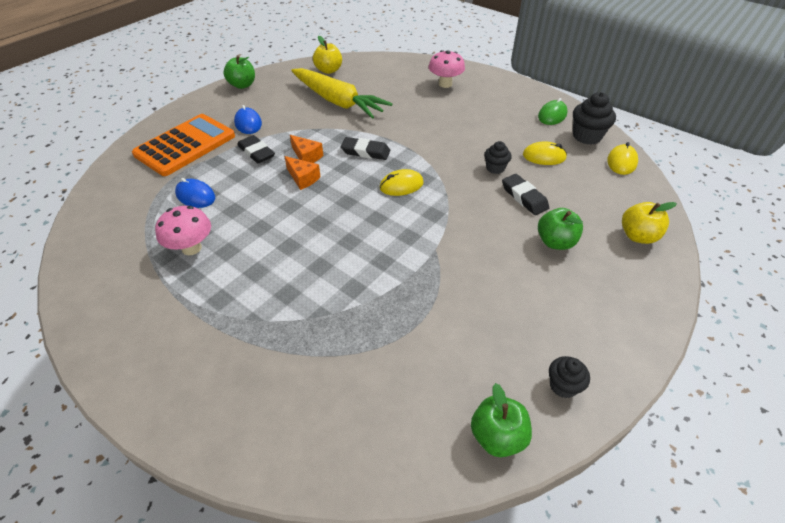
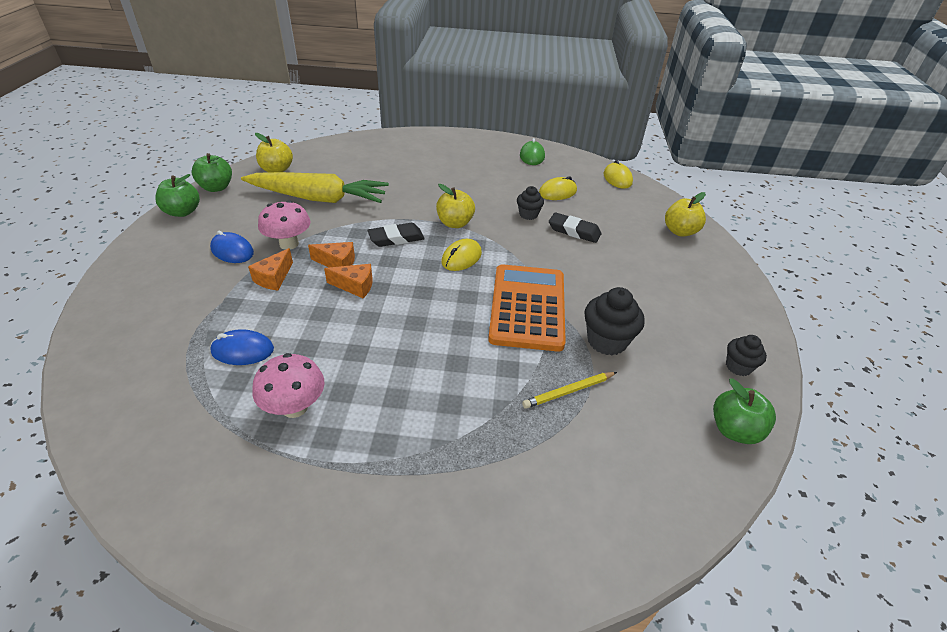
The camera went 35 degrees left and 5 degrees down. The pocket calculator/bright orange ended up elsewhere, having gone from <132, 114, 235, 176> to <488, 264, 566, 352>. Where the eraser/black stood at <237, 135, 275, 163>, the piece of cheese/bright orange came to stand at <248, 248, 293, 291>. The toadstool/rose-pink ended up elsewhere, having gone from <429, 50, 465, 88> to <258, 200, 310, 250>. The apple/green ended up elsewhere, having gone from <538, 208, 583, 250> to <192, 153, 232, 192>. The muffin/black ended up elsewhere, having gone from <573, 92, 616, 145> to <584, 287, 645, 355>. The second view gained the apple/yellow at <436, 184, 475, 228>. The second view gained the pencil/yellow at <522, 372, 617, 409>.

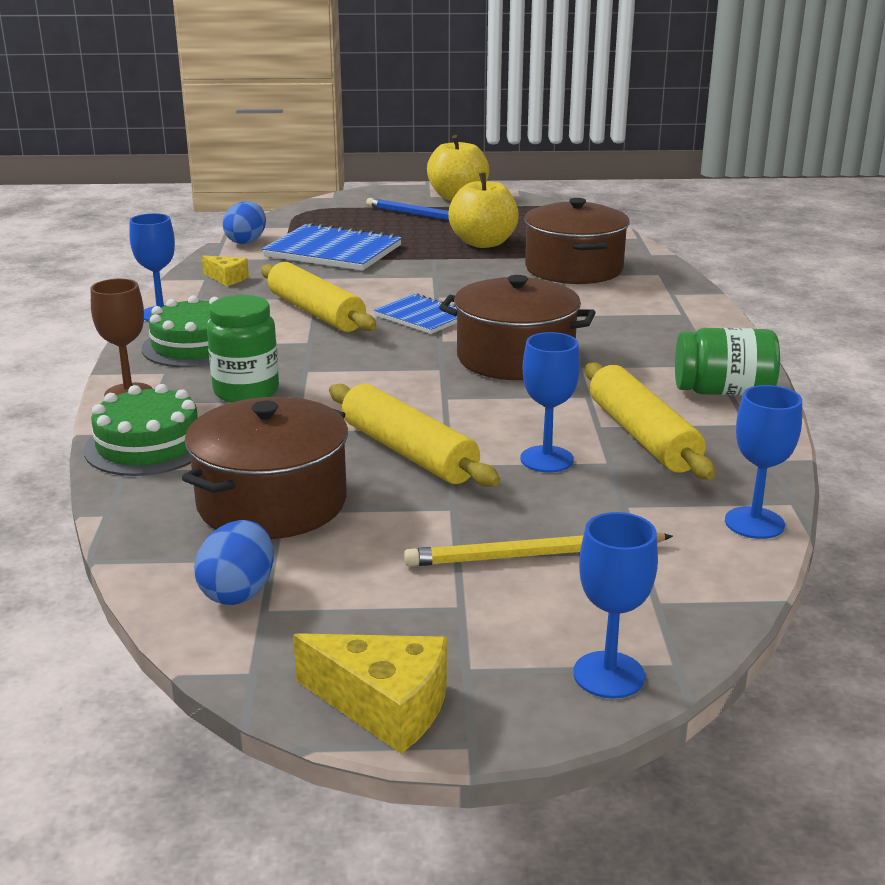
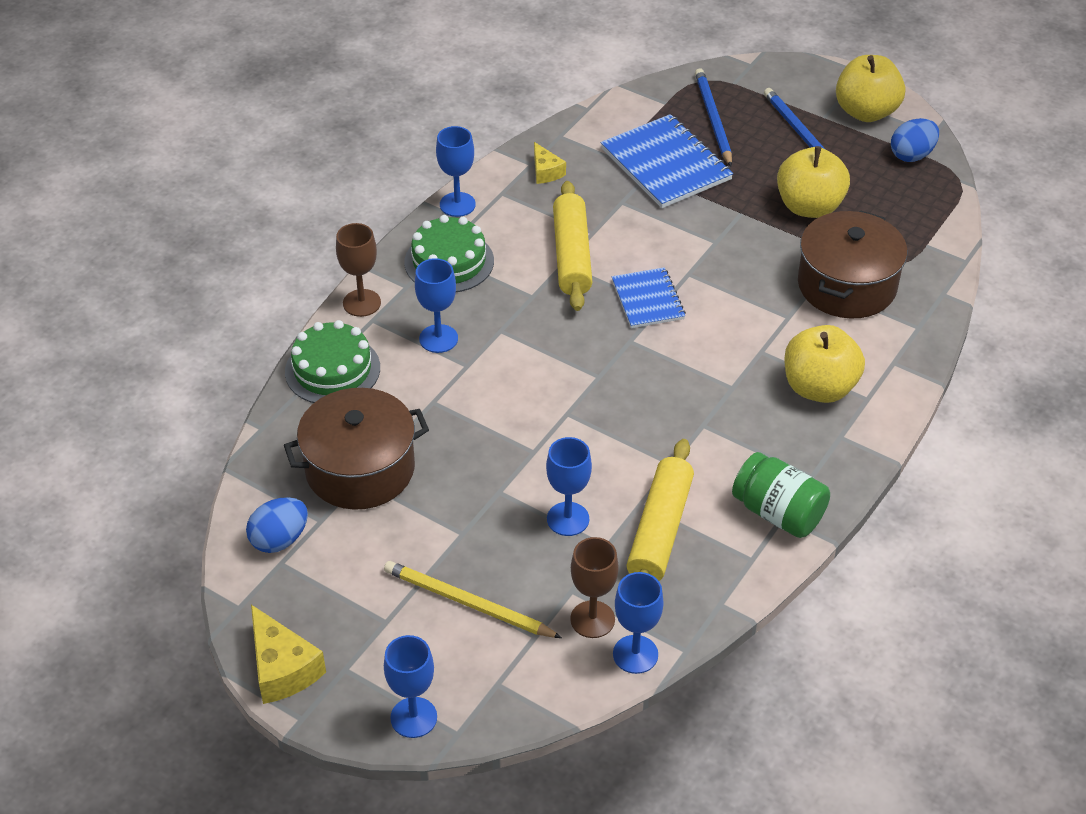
The camera went 35 degrees right and 20 degrees up. Where the preserve jar/green stood at <207, 295, 279, 403>, the goblet/cobalt came to stand at <415, 258, 458, 353>. The toy egg/cobalt ended up elsewhere, having gone from <223, 201, 266, 244> to <891, 118, 939, 162>. The second view lost the rolling pin/yellow at <329, 383, 500, 487>. The second view lost the pot/dark brown at <439, 275, 596, 380>. The second view gained the goblet/dark brown at <570, 537, 619, 638>. The second view gained the pencil/cobalt at <695, 68, 732, 166>. The second view gained the apple/yellow at <784, 325, 865, 403>.

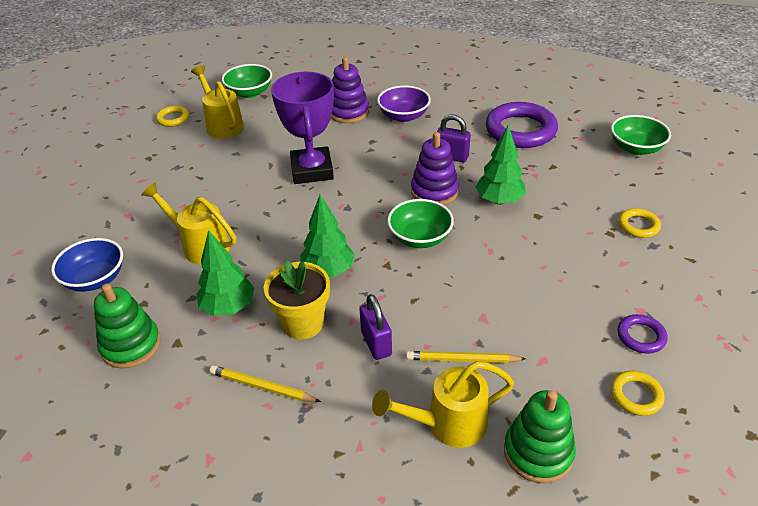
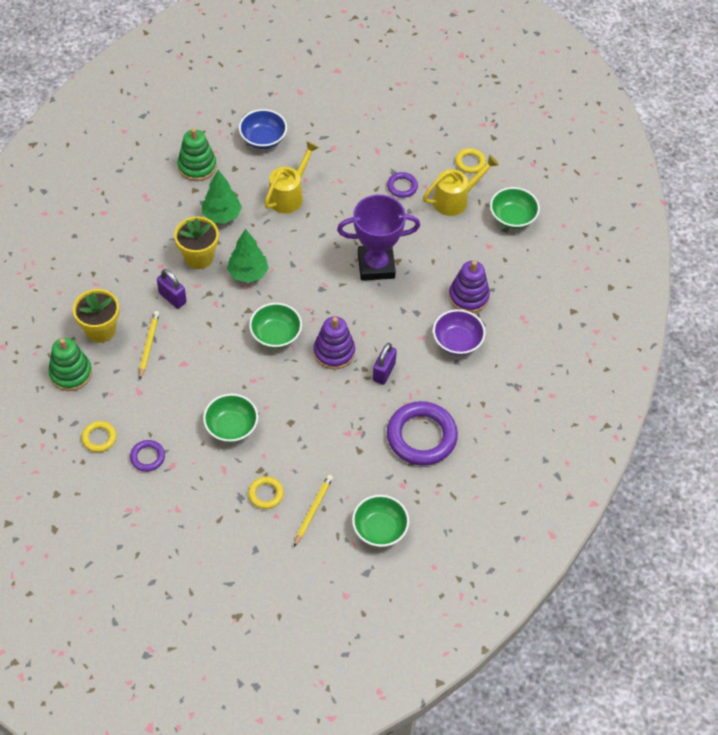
The camera went 90 degrees right and 15 degrees up. The pencil/yellow ended up elsewhere, having gone from <209, 365, 321, 402> to <294, 475, 333, 547>. The small lock/royal purple at <360, 294, 392, 360> ended up facing another way, 60 degrees clockwise from before. Where the watering pot/yellow stood at <372, 361, 514, 448>, the potted plant/yellow came to stand at <73, 289, 119, 343>. The second view lost the toy tree/green at <475, 125, 526, 205>. The second view gained the serving bowl/green at <203, 394, 258, 443>. The second view gained the torus/royal purple at <387, 172, 418, 198>.

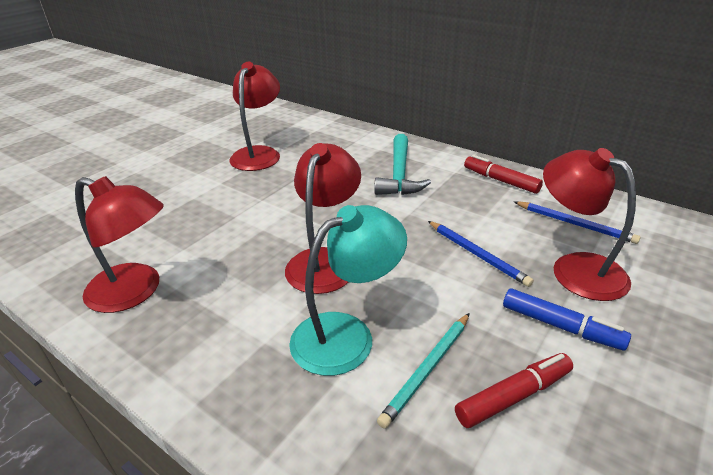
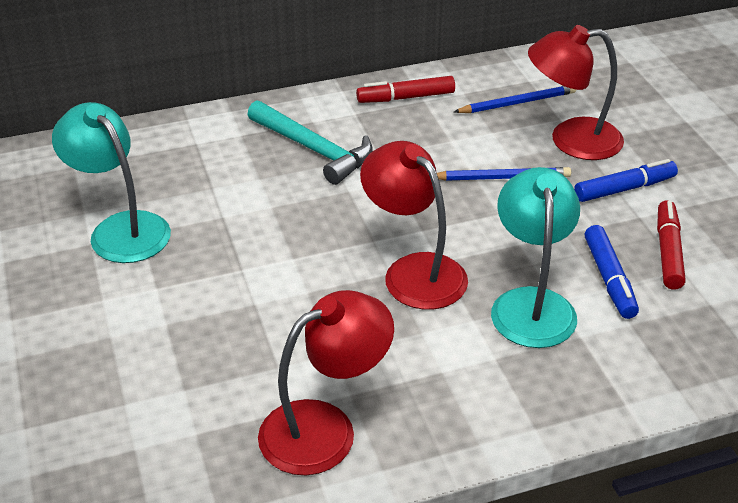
The camera went 55 degrees left and 5 degrees up. What was the reading lamp/crimson at <230, 62, 280, 171> turned into the reading lamp/aqua at <52, 102, 171, 263>. Where the pencil/aqua stood at <377, 313, 470, 429>, the marker pen/cobalt came to stand at <585, 225, 639, 319>.

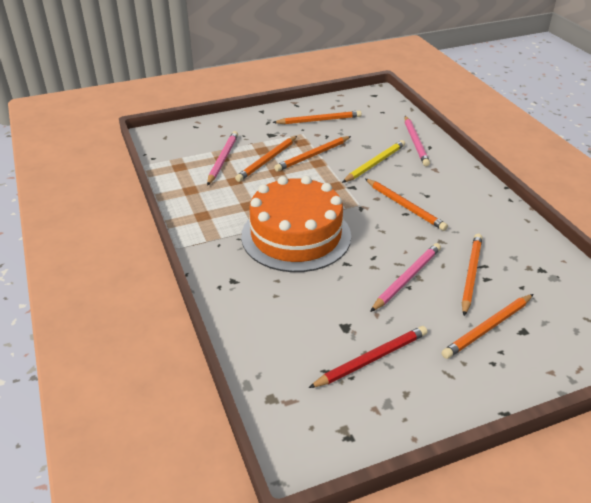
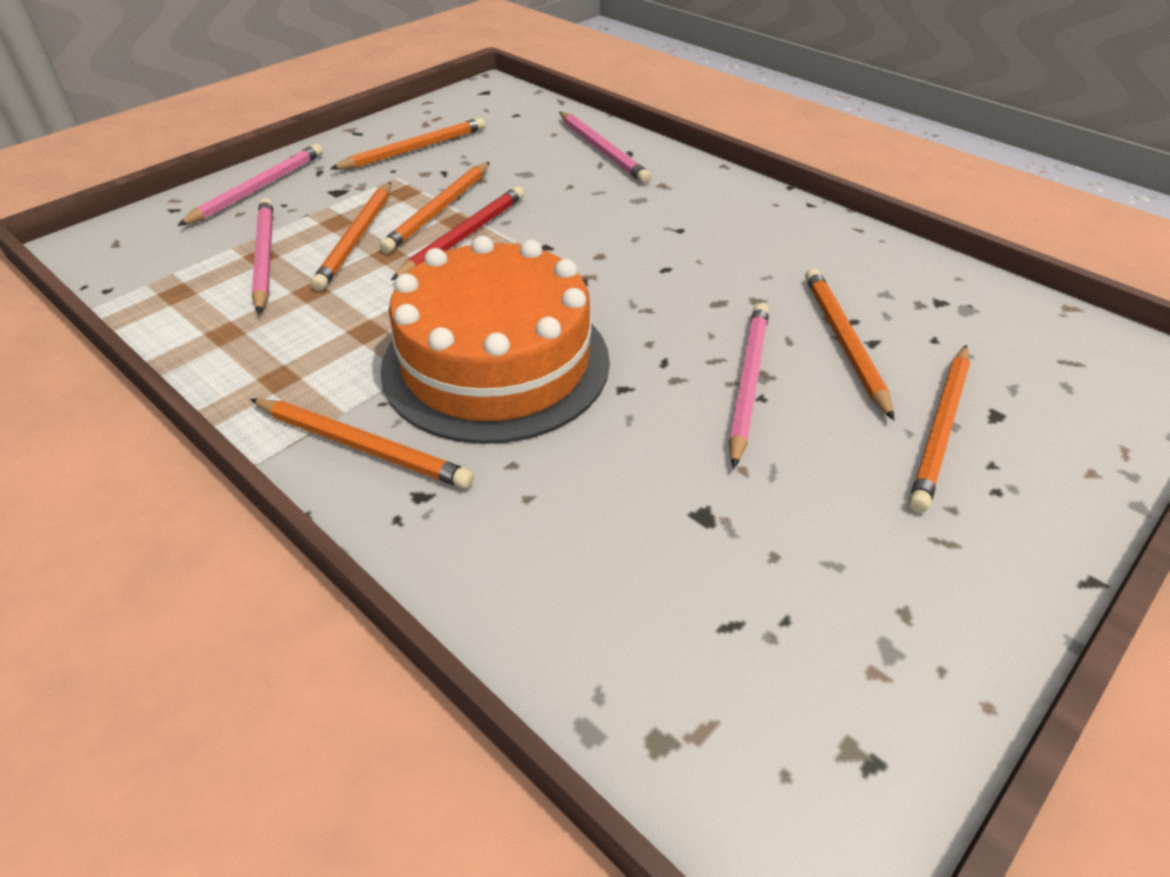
The camera went 25 degrees left and 5 degrees up. The pencil/crimson ended up elsewhere, having gone from <309, 326, 428, 388> to <391, 186, 524, 280>. The second view lost the pencil/yellow at <342, 140, 405, 183>. The pencil/bright orange ended up elsewhere, having gone from <365, 179, 448, 231> to <250, 398, 474, 489>. The second view gained the pencil/rose-pink at <177, 144, 323, 226>.

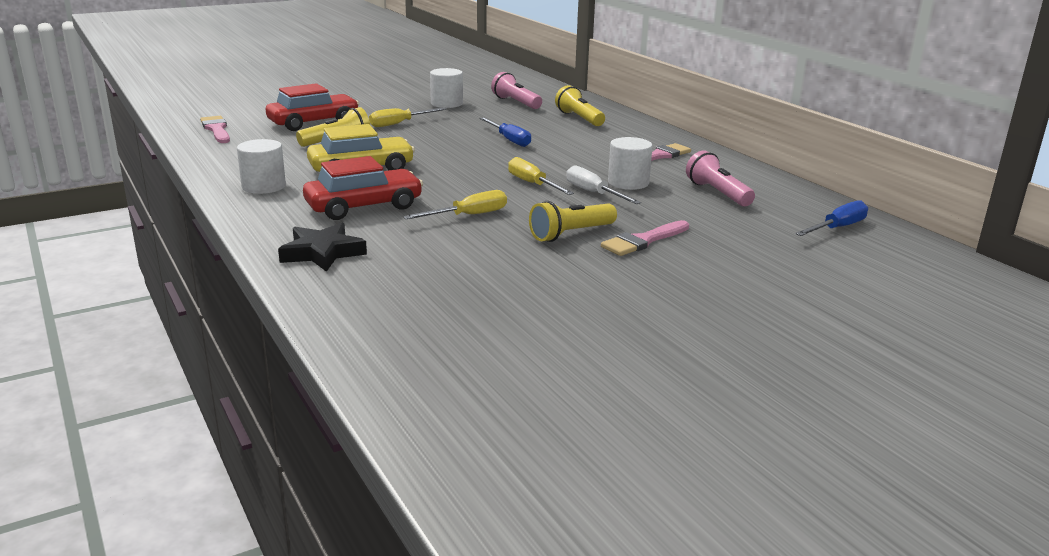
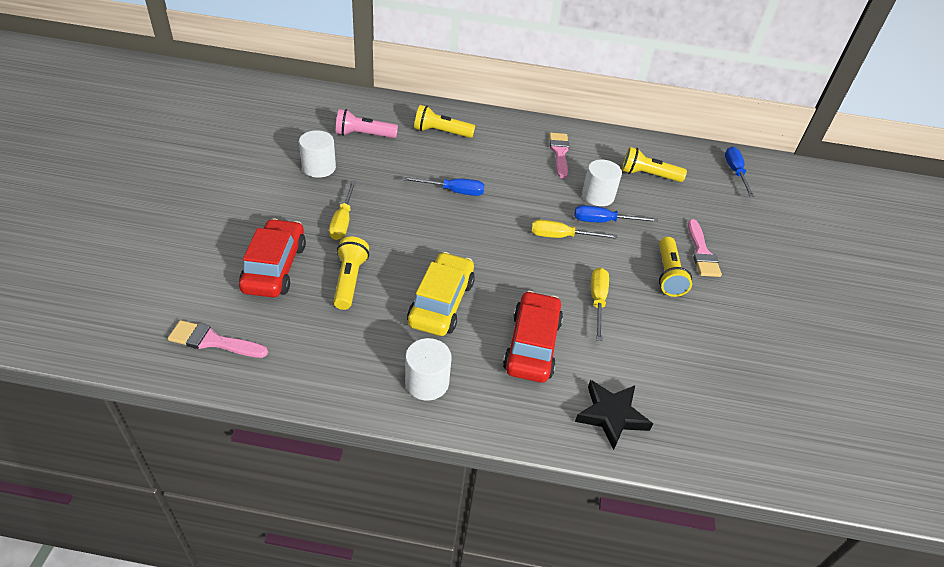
The camera went 55 degrees left and 20 degrees up. What was the screwdriver/pure white at <566, 165, 641, 204> turned into the screwdriver/cobalt at <574, 205, 658, 222>. What was the flashlight/rose-pink at <686, 150, 755, 206> turned into the flashlight/yellow at <622, 147, 687, 182>.

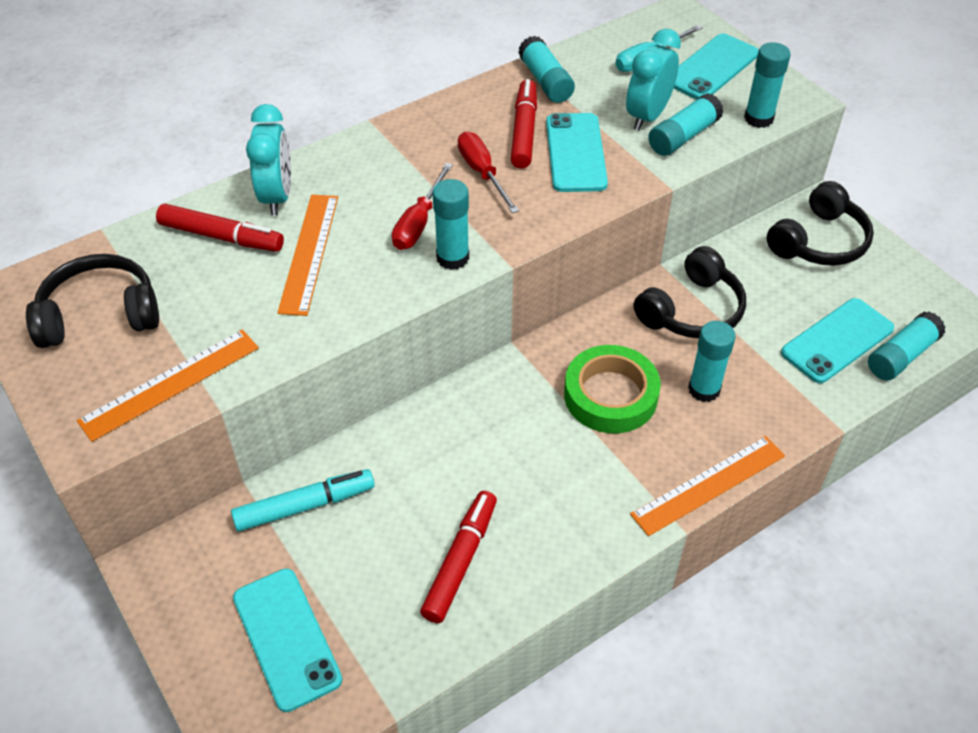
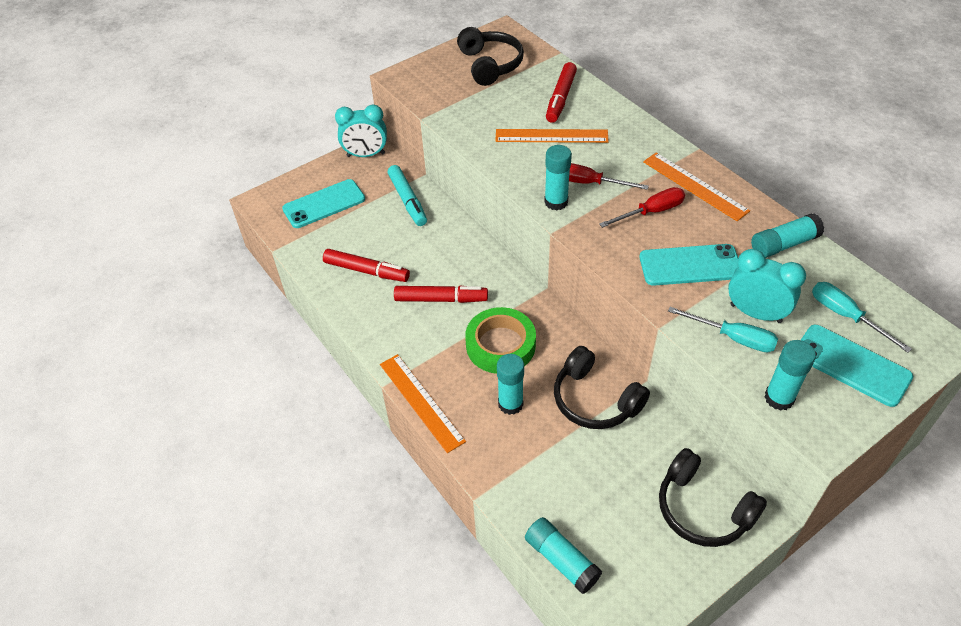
The camera went 90 degrees right and 0 degrees up. The measuring stick/bright orange ended up elsewhere, having gone from <77, 329, 259, 442> to <643, 153, 750, 221>. The clock/aqua ended up elsewhere, having gone from <246, 104, 291, 216> to <335, 104, 387, 157>. The marker pen/crimson ended up elsewhere, having gone from <511, 79, 537, 169> to <394, 286, 488, 303>. Where the glue stick/aqua stood at <648, 93, 723, 156>, the screwdriver/aqua came to stand at <668, 307, 778, 352>. The second view lost the smartphone/aqua at <781, 298, 894, 383>.

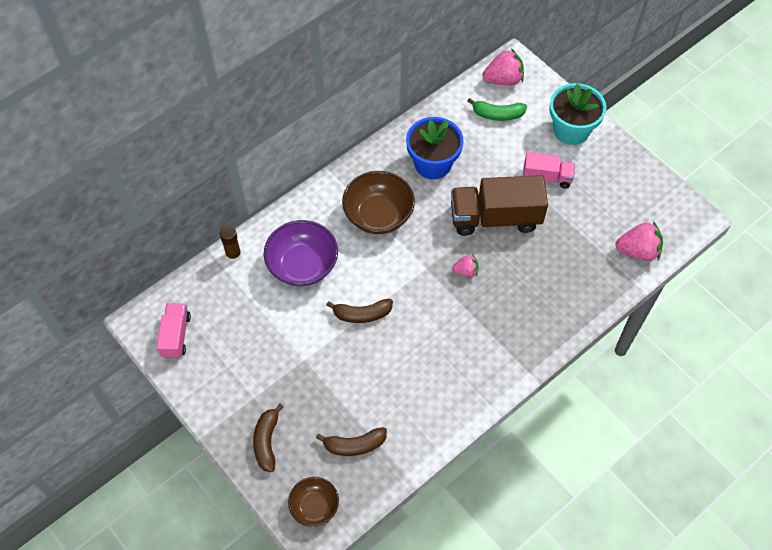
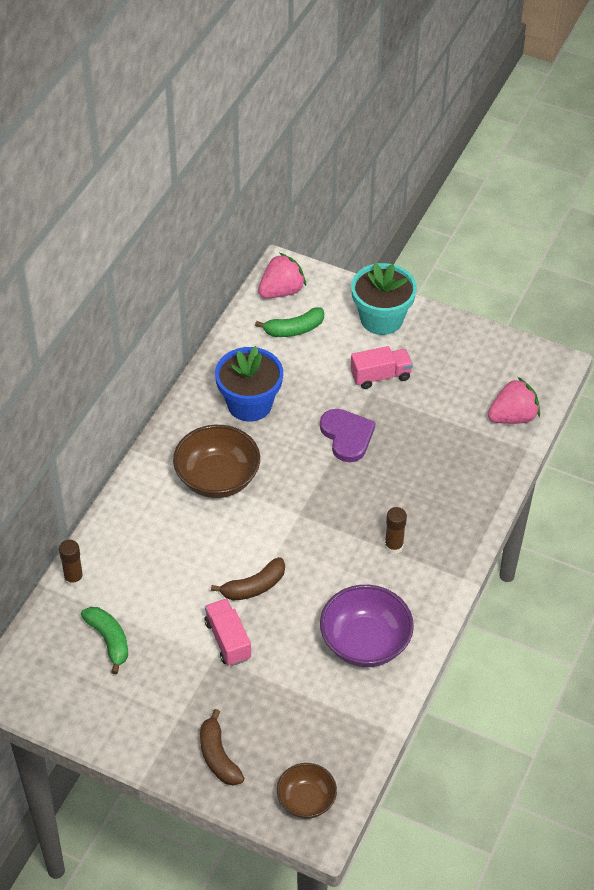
The camera went 25 degrees left and 10 degrees down. The toy truck/rose-pink ended up elsewhere, having gone from <157, 303, 191, 359> to <204, 599, 251, 666>. The serving bowl/royal purple ended up elsewhere, having gone from <264, 220, 338, 286> to <320, 585, 414, 667>. The second view lost the banana fruit/dark brown at <316, 427, 387, 456>. Where the toy truck/dark brown stood at <451, 175, 548, 236>, the heart shape/royal purple came to stand at <320, 409, 376, 462>. The second view lost the berry/rose-pink at <452, 254, 479, 277>. The second view gained the banana fruit/green at <81, 607, 128, 674>. The second view gained the glue stick/dark brown at <385, 507, 407, 554>.

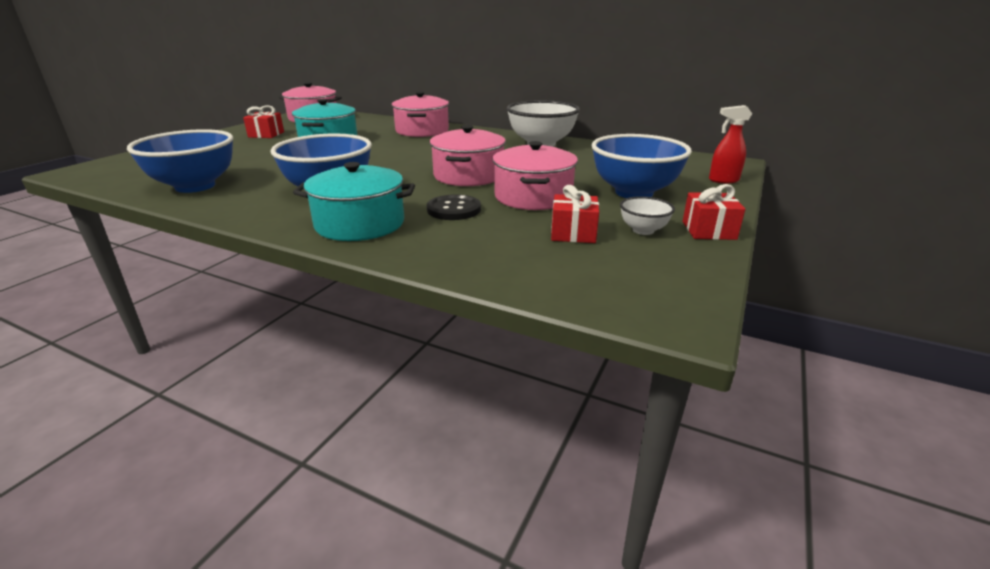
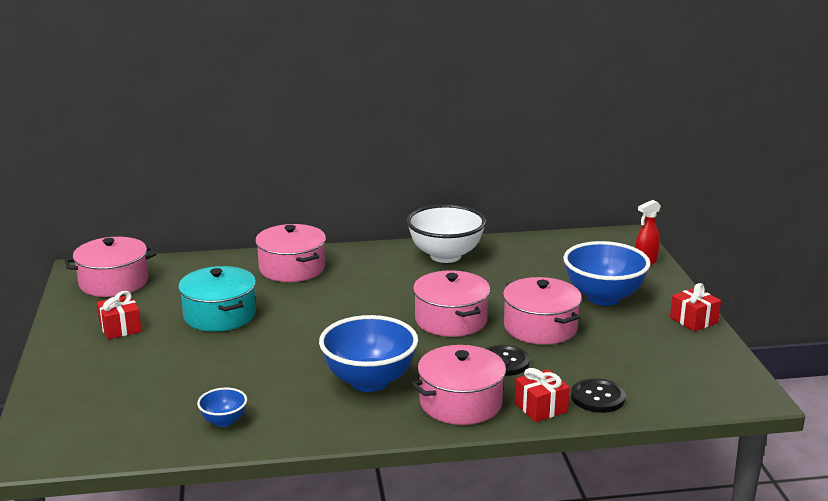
The camera went 35 degrees left and 5 degrees down. The size of the serving bowl/cobalt at <127, 129, 233, 193> changed by a factor of 0.47. What was the pot/aqua at <293, 162, 415, 241> turned into the pot/rose-pink at <411, 345, 510, 425>. The wrapped gift/crimson ended up elsewhere, having gone from <551, 185, 599, 243> to <515, 368, 570, 422>. The second view lost the serving bowl/pure white at <620, 196, 675, 235>. The second view gained the shirt button/black at <571, 378, 626, 413>.

